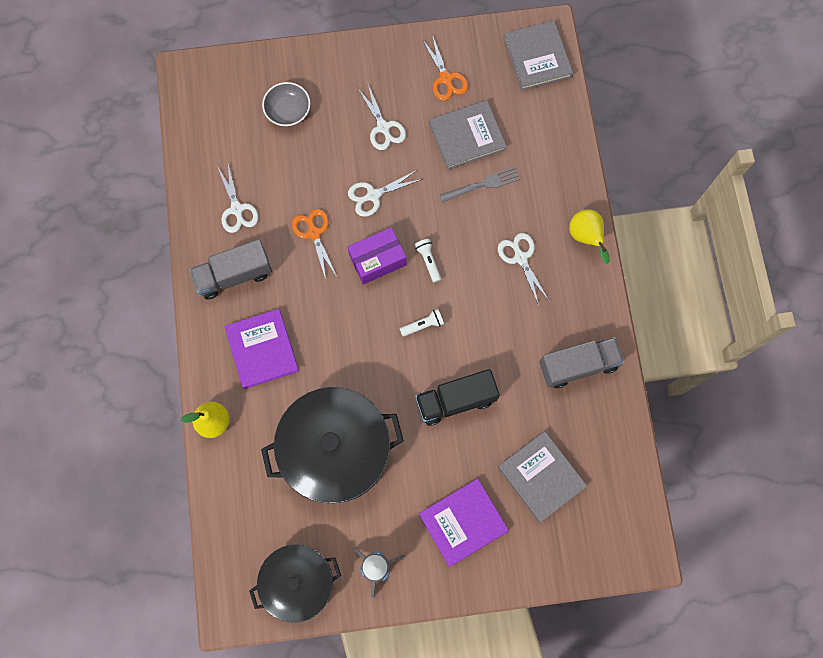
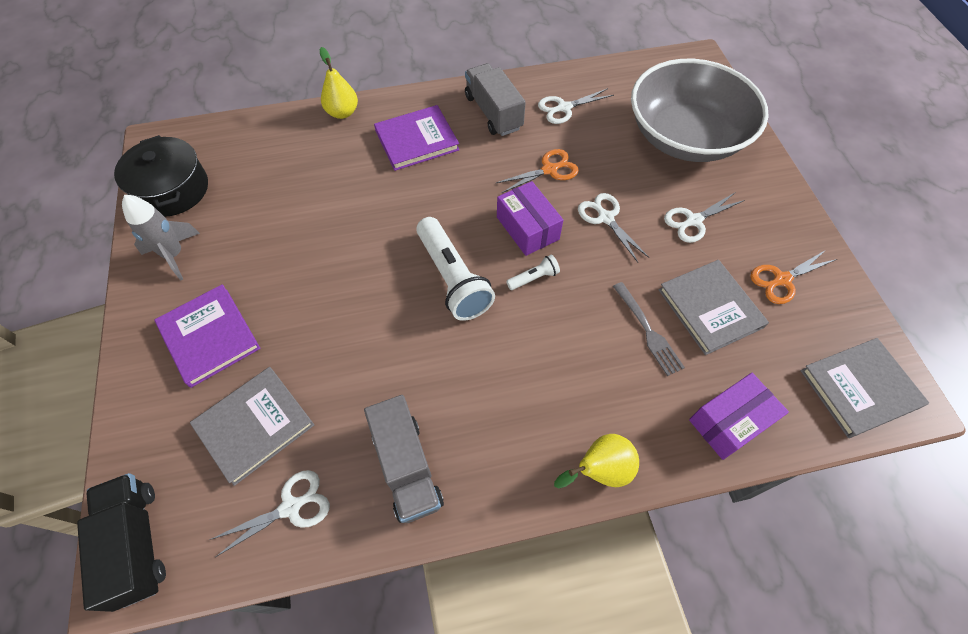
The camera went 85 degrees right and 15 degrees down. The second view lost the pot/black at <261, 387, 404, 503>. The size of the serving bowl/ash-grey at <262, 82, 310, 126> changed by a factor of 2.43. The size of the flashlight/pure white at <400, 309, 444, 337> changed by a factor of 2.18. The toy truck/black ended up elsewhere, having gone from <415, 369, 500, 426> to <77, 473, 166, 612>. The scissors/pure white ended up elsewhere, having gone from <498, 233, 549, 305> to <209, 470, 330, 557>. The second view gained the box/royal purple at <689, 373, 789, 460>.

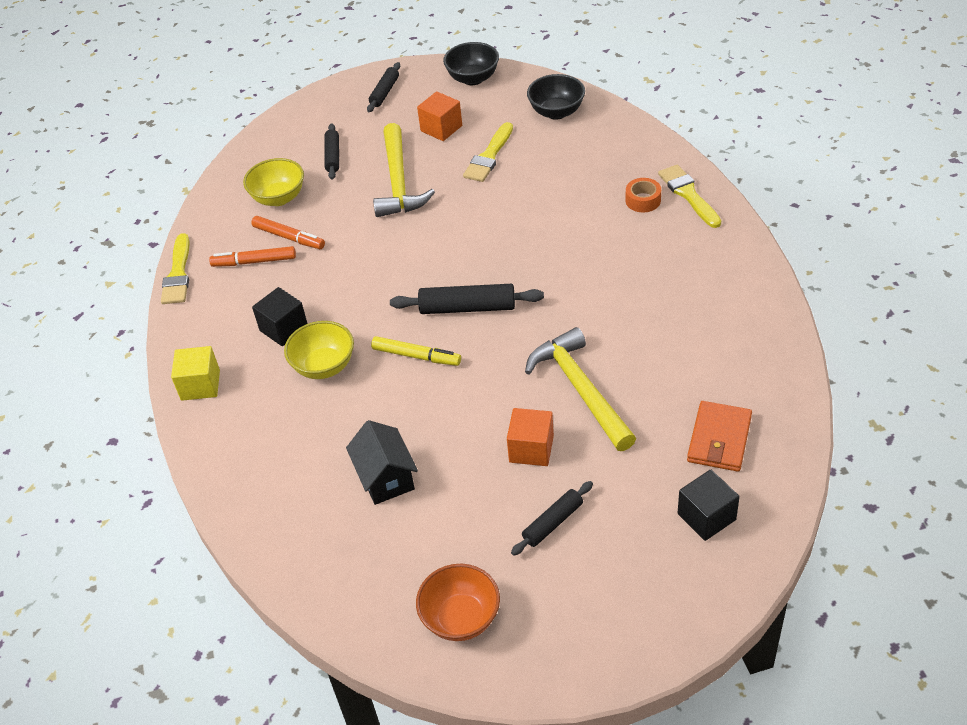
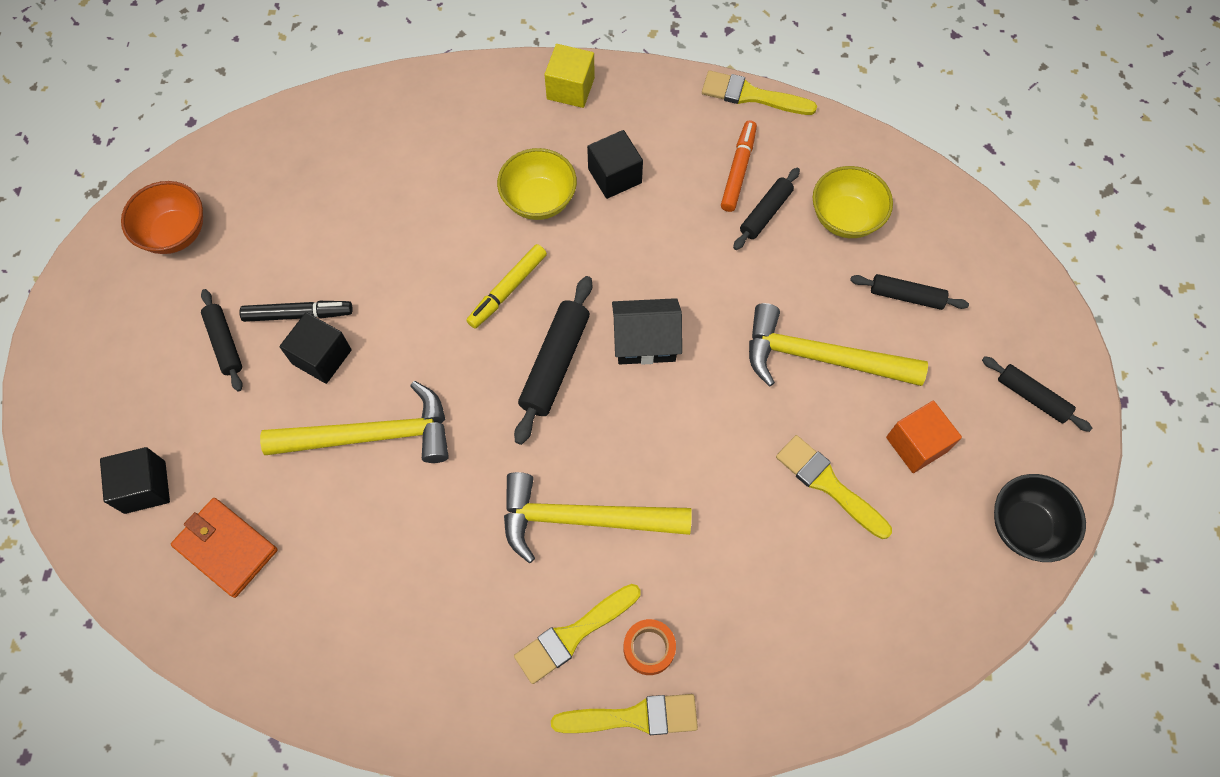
The camera went 105 degrees right and 20 degrees up. Where the marker pen/bright orange stood at <251, 216, 325, 249>, the rolling pin/black came to stand at <733, 168, 800, 250>. The cottage/black ended up elsewhere, having gone from <346, 420, 418, 505> to <612, 298, 682, 365>. What was the block/bright orange at <507, 408, 554, 466> turned into the block/black at <279, 312, 352, 384>. The second view lost the serving bowl/black at <527, 74, 585, 120>. The second view gained the marker pen/black at <239, 301, 353, 322>. The second view gained the hammer/yellow at <504, 472, 692, 563>. The second view gained the paint brush/yellow at <514, 584, 641, 684>.

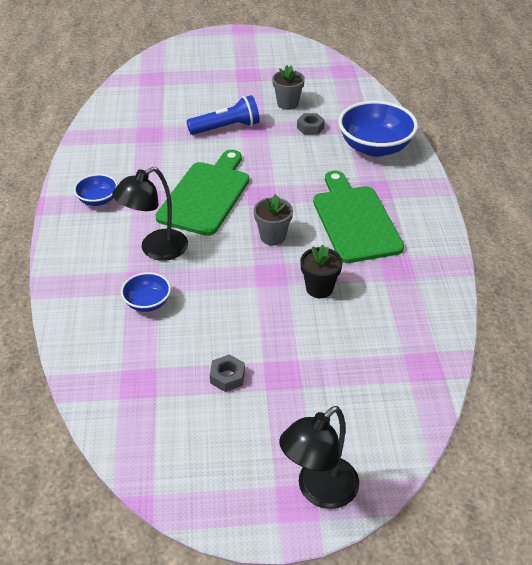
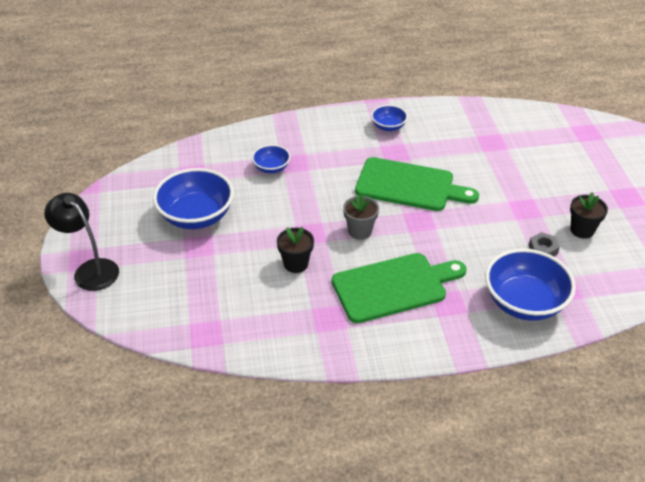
The camera went 85 degrees right and 0 degrees up. The second view lost the reading lamp/black at <112, 167, 188, 261>. The second view lost the flashlight/cobalt at <187, 95, 260, 135>. Where the hex nut/ash-grey stood at <210, 354, 245, 392>, the serving bowl/cobalt came to stand at <153, 168, 234, 229>. What was the potted plant/ash-grey at <272, 65, 305, 110> turned into the potted plant/black at <570, 192, 608, 239>.

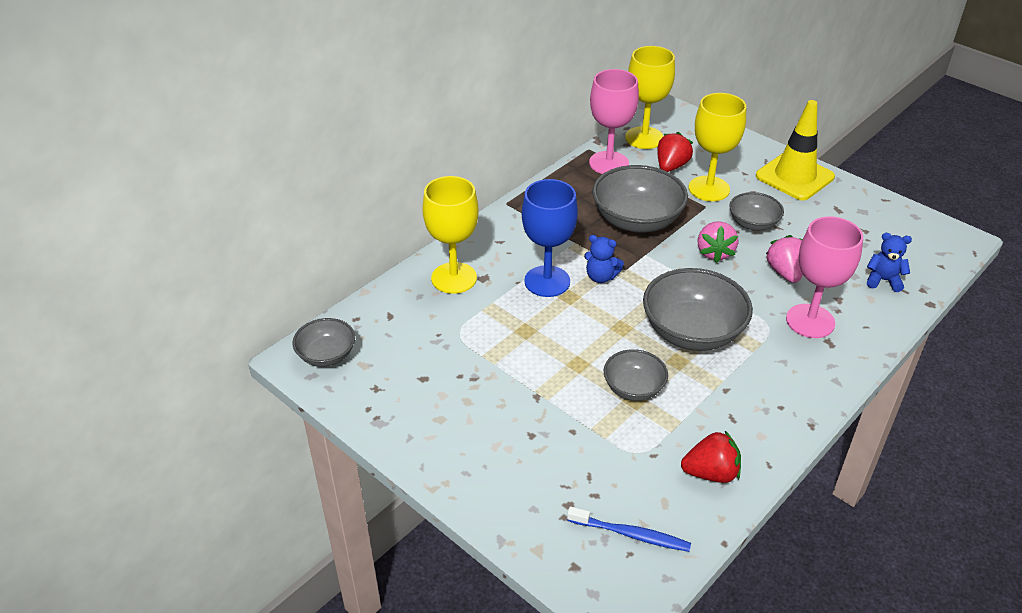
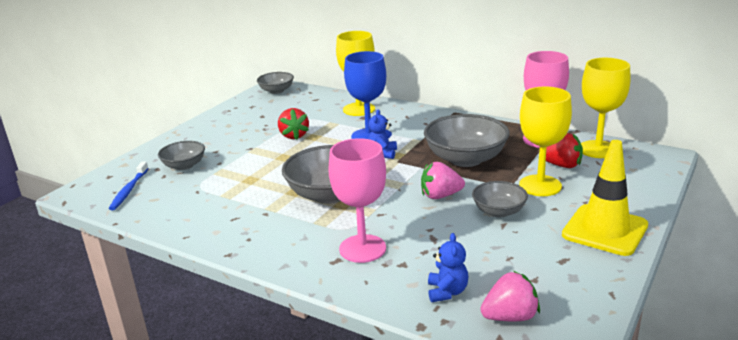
The camera went 80 degrees right and 15 degrees down. The serving bowl/ash-grey ended up elsewhere, having gone from <604, 349, 668, 401> to <158, 141, 205, 170>. The berry/crimson ended up elsewhere, having gone from <681, 431, 741, 483> to <278, 108, 309, 140>. The berry/rose-pink ended up elsewhere, having gone from <766, 235, 803, 283> to <480, 271, 540, 321>.

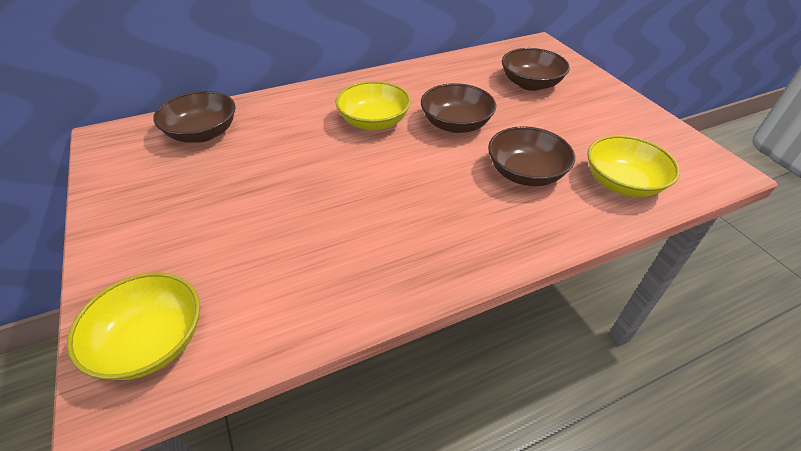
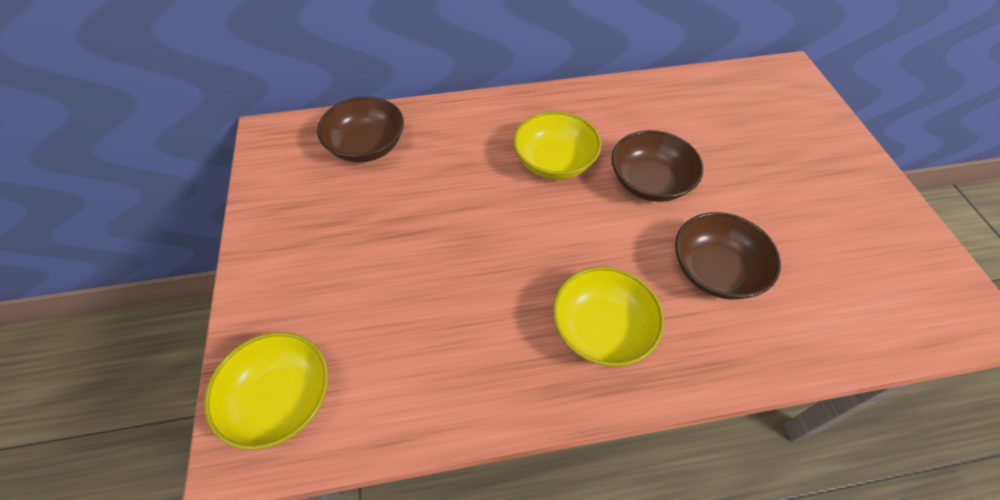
The camera went 15 degrees right and 10 degrees up. The second view lost the serving bowl/dark brown at <502, 48, 570, 91>. The serving bowl/yellow ended up elsewhere, having gone from <587, 135, 680, 197> to <553, 267, 664, 367>.

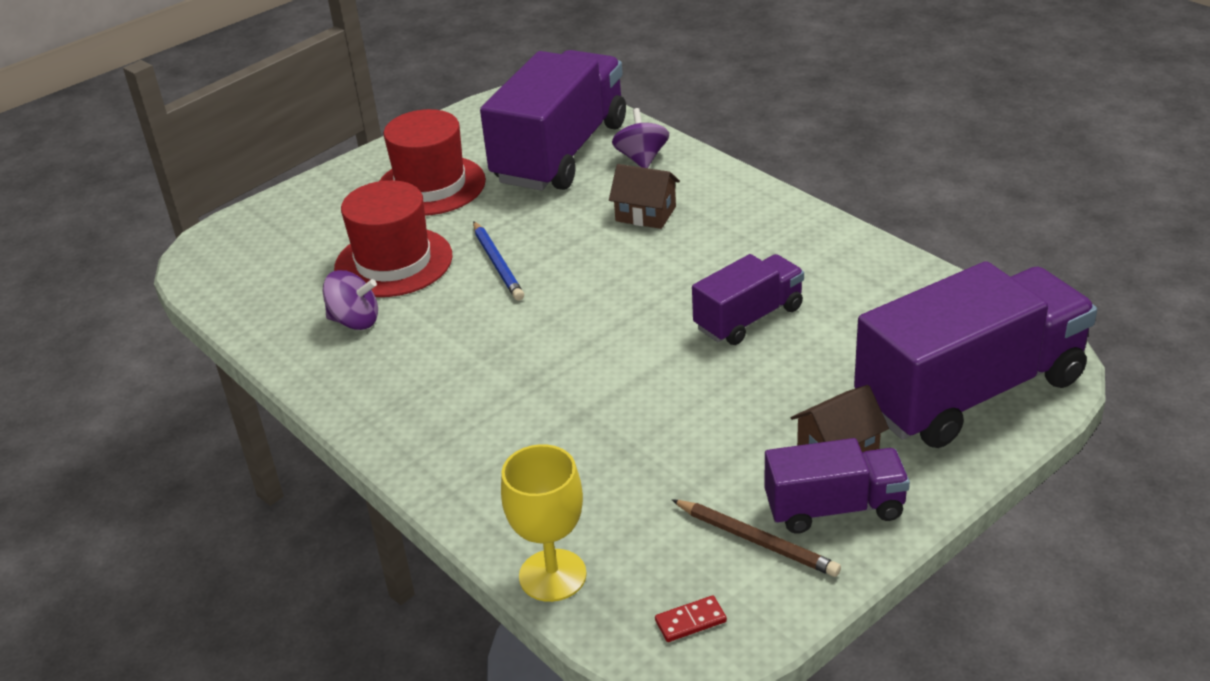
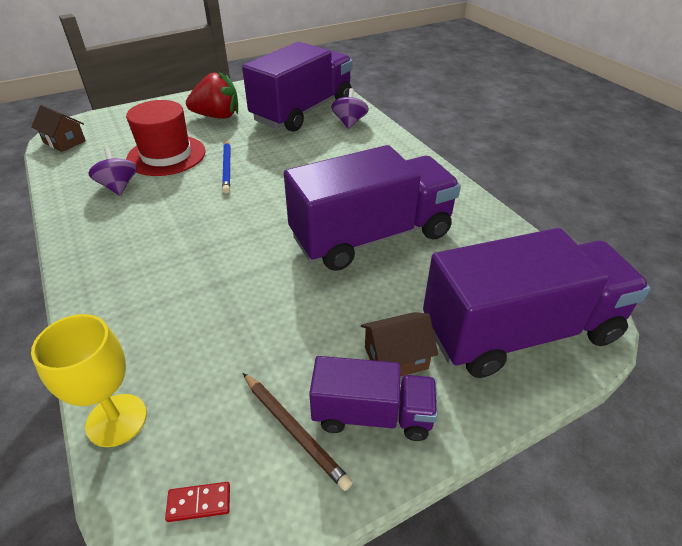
The camera went 10 degrees right and 5 degrees up. The whirligig/royal purple at <323, 270, 378, 330> ended up facing another way, 135 degrees counterclockwise from before. Where the hat/crimson stood at <380, 109, 486, 216>, the berry/crimson came to stand at <186, 71, 238, 119>. The cottage/dark brown ended up elsewhere, having gone from <609, 164, 680, 229> to <31, 105, 86, 152>. The size of the toy truck/royal purple at <692, 254, 804, 345> changed by a factor of 1.88.

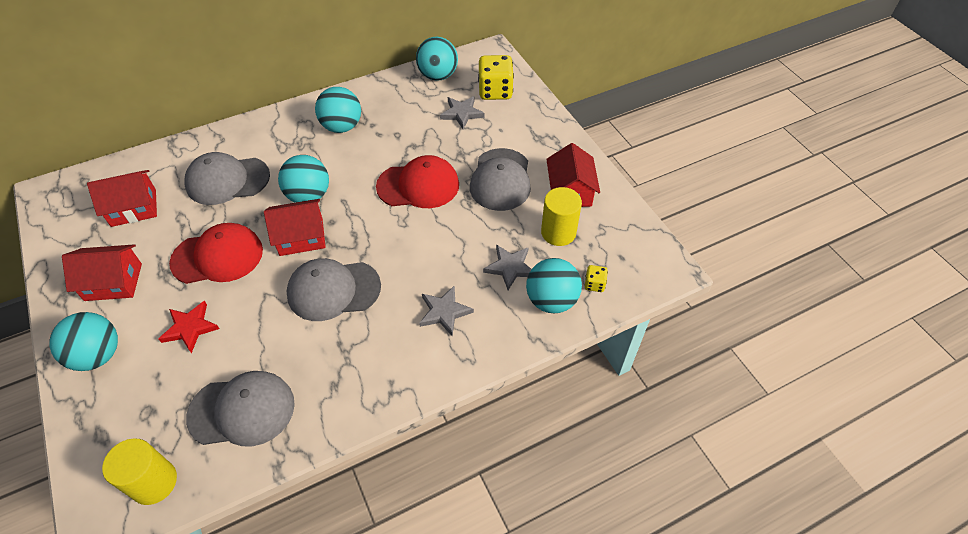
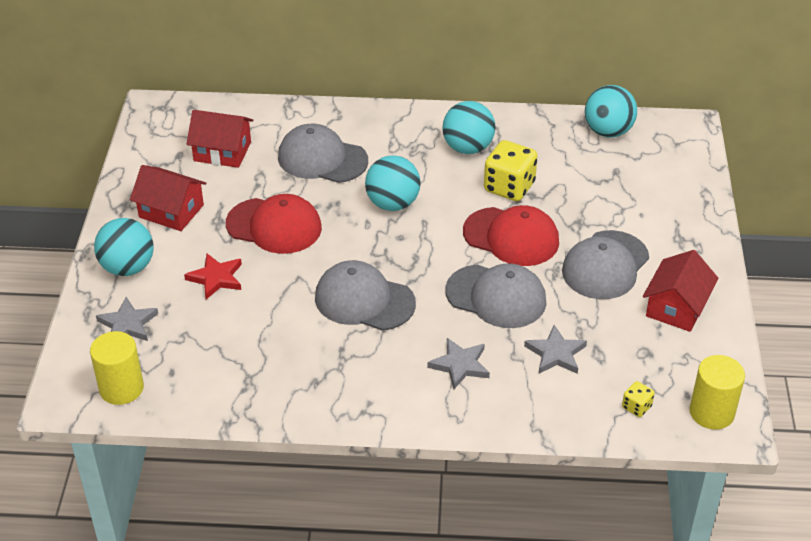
The camera went 30 degrees right and 10 degrees down. The peaked cap/ash-grey ended up elsewhere, having gone from <186, 371, 295, 446> to <445, 263, 546, 328>. The second view lost the cottage/crimson at <264, 199, 326, 256>. The star/ash-grey ended up elsewhere, having gone from <440, 96, 484, 129> to <96, 297, 158, 341>. The game die/yellow ended up elsewhere, having gone from <478, 55, 514, 100> to <484, 140, 538, 201>. The second view lost the sphere/aqua at <526, 258, 582, 314>. The solid cylinder/yellow ended up elsewhere, having gone from <541, 187, 582, 246> to <689, 355, 745, 430>.

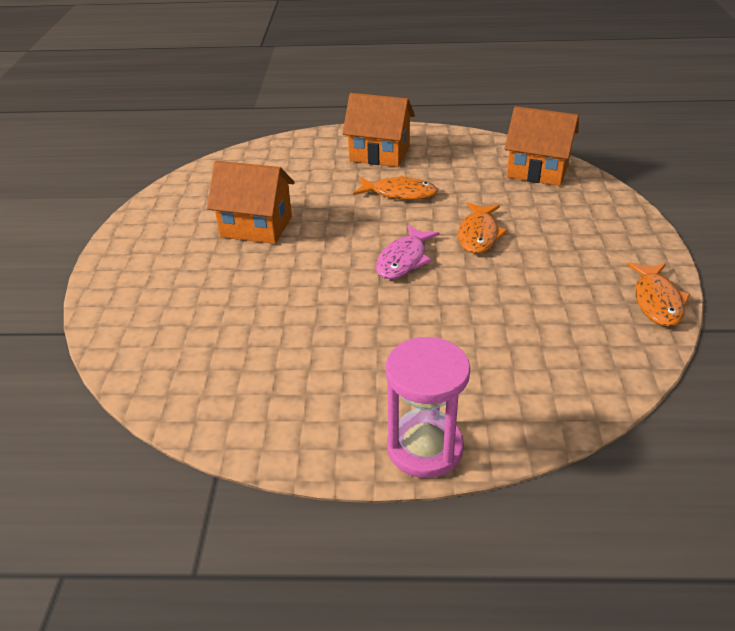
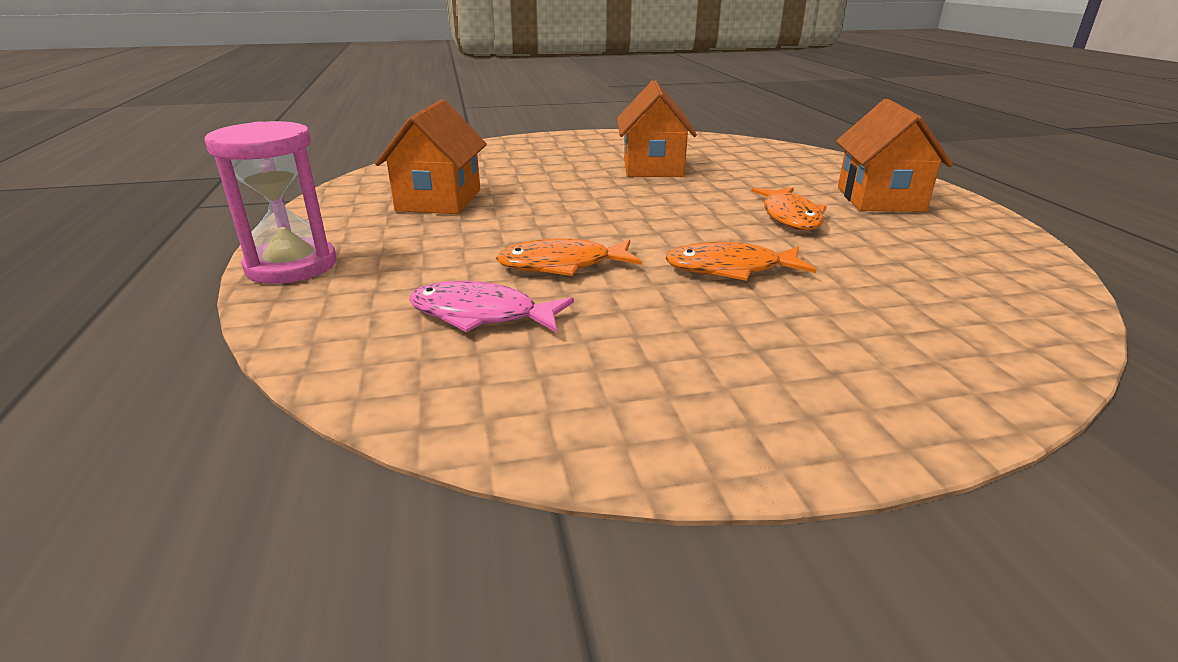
The camera went 75 degrees right and 10 degrees down. The fish/rose-pink ended up elsewhere, having gone from <376, 225, 440, 279> to <409, 281, 574, 333>. The cottage/bright orange ended up elsewhere, having gone from <504, 106, 579, 186> to <375, 100, 487, 214>. The fish/bright orange ended up elsewhere, having gone from <627, 262, 690, 327> to <496, 238, 642, 276>.

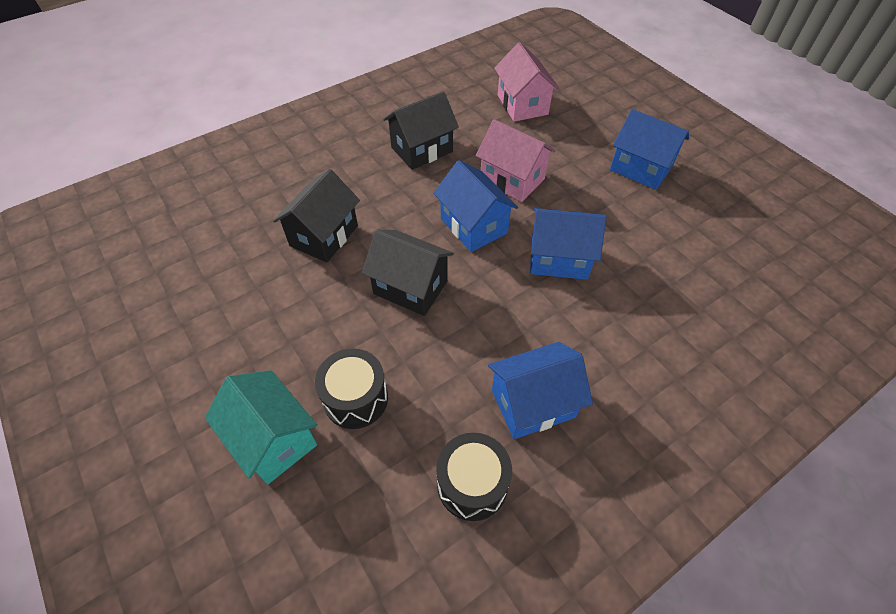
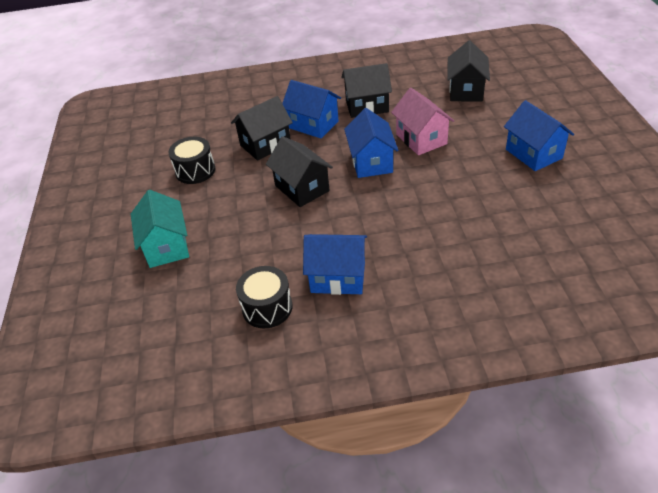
The camera went 30 degrees right and 10 degrees down. The snare drum/black ended up elsewhere, having gone from <315, 348, 388, 429> to <169, 137, 215, 184>. What was the cottage/rose-pink at <494, 42, 559, 122> turned into the cottage/black at <447, 40, 490, 102>. The cottage/cobalt ended up elsewhere, having gone from <530, 208, 607, 280> to <282, 80, 341, 138>.

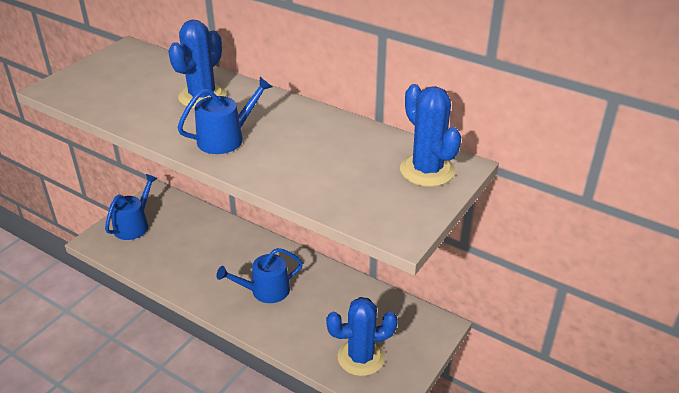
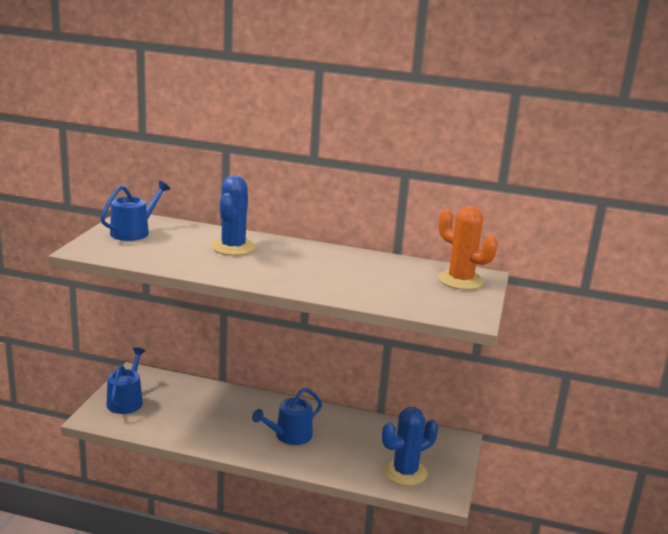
The camera went 20 degrees left and 15 degrees down. The watering pot/cobalt ended up elsewhere, having gone from <177, 77, 272, 154> to <101, 181, 170, 241>. What was the cactus/cobalt at <400, 84, 461, 187> turned into the cactus/bright orange at <438, 206, 498, 290>.

